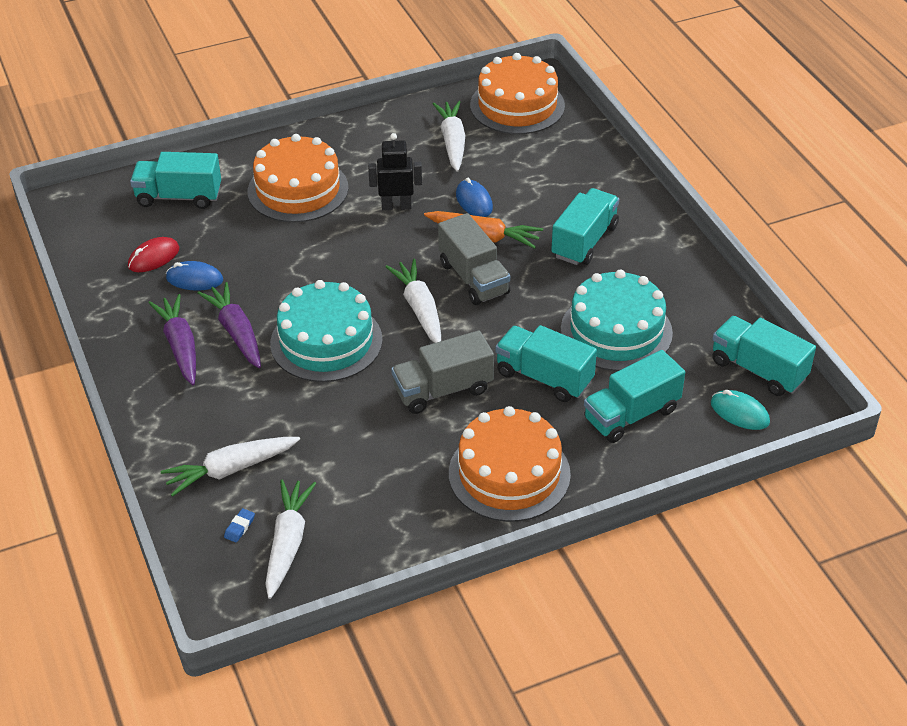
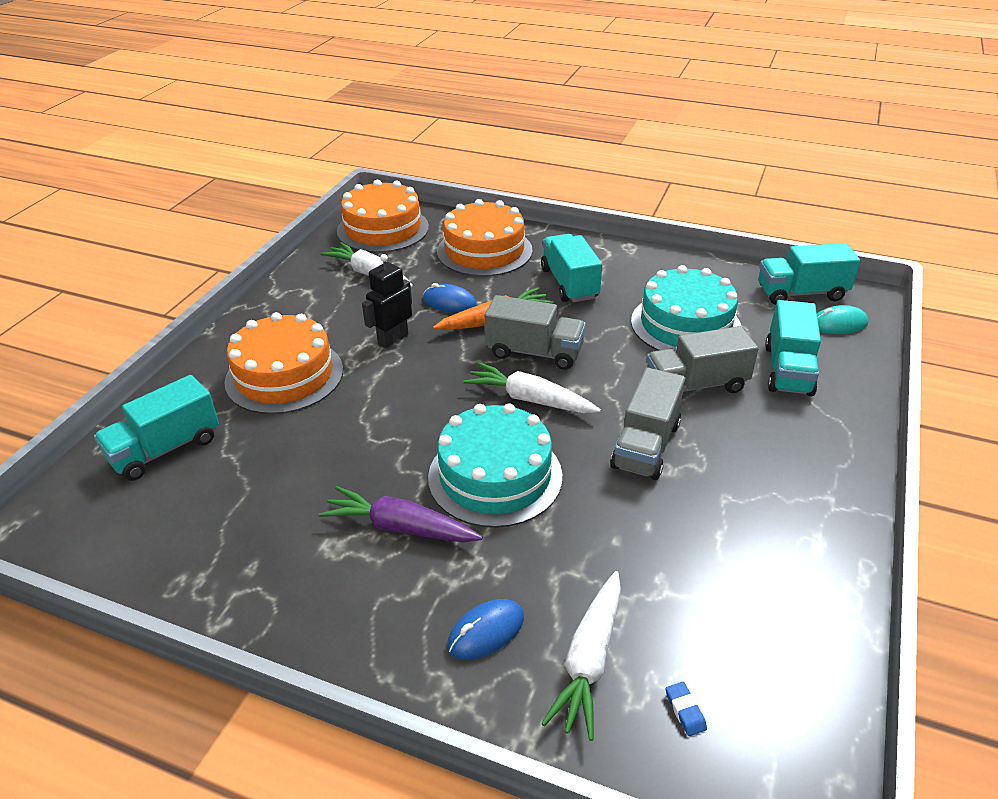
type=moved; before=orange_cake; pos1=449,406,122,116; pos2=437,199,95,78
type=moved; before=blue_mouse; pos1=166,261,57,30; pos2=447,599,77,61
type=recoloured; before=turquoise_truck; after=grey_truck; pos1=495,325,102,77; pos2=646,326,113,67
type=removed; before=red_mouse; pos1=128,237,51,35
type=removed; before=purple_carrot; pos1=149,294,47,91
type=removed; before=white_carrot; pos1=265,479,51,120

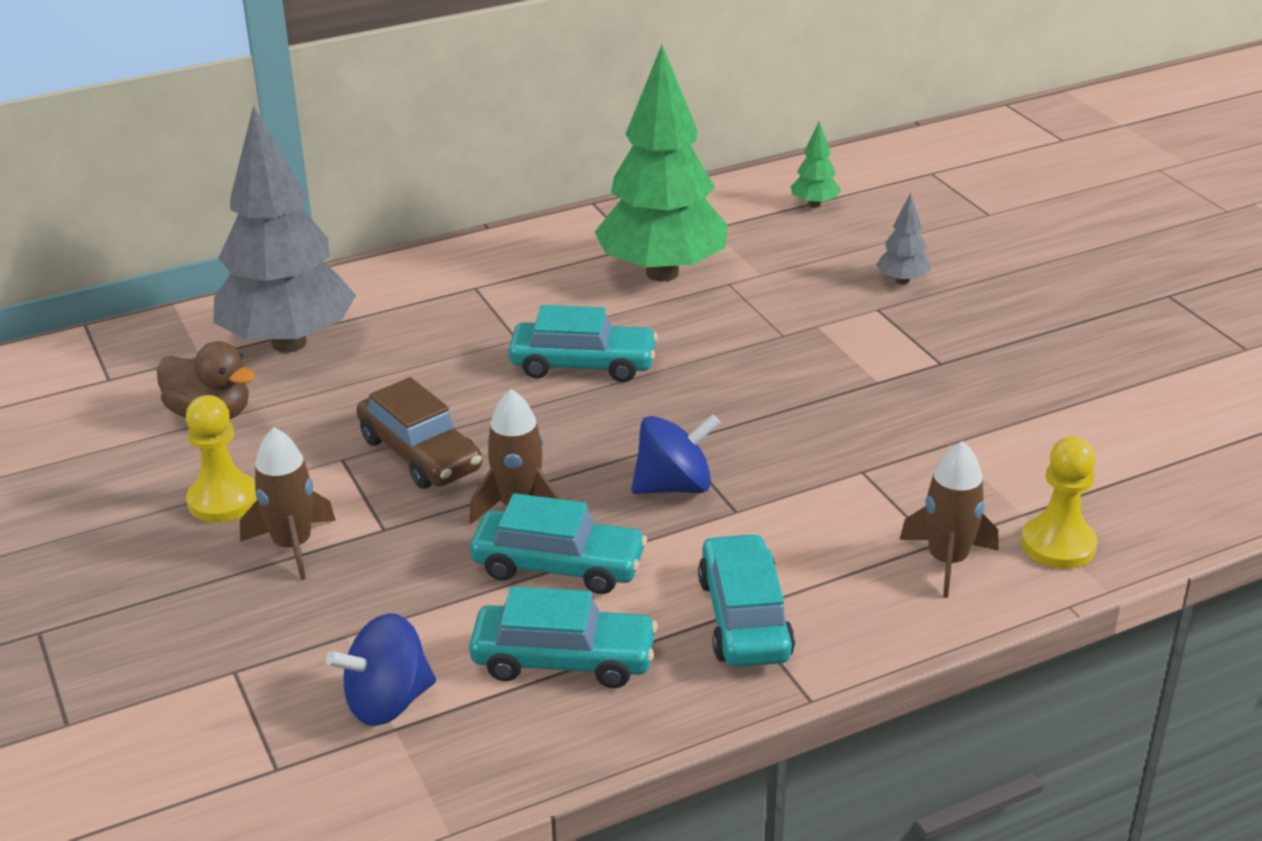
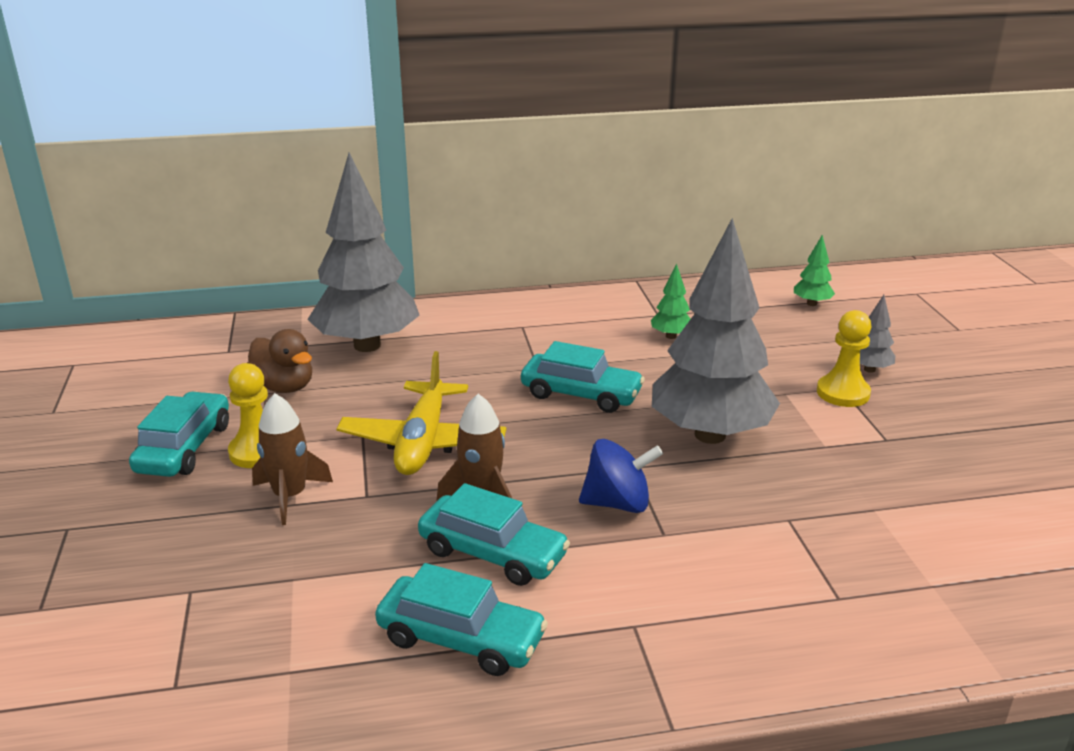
type=moved; before=turquoise_car; pos1=698,533,97,134; pos2=129,391,100,86
type=replaced; before=brown_car; after=yellow_plane; pos1=357,377,125,112; pos2=336,351,170,124
type=resized; before=green_tree; pos1=595,45,133,237; pos2=651,264,39,75; scale=0.4
type=added; after=grey_tree; pos2=652,218,128,226
type=moved; before=yellow_pawn; pos1=1021,436,76,133; pos2=817,310,55,97
type=removed; before=blue_spinning_top; pos1=326,613,110,113
type=removed; before=brown_rocket; pos1=899,441,100,157

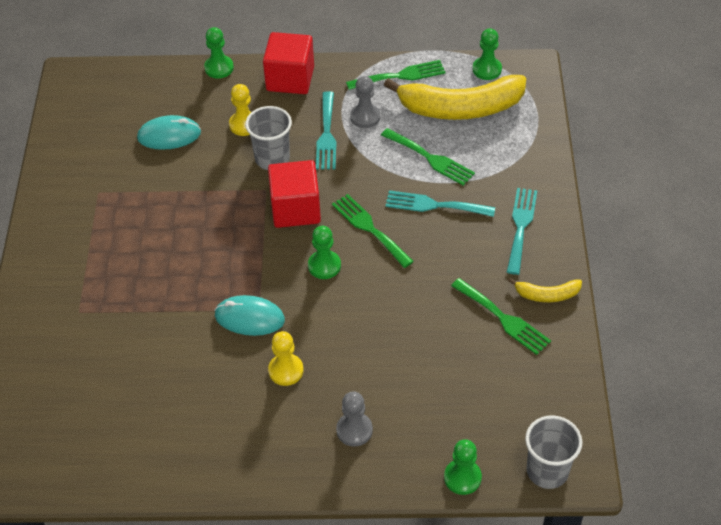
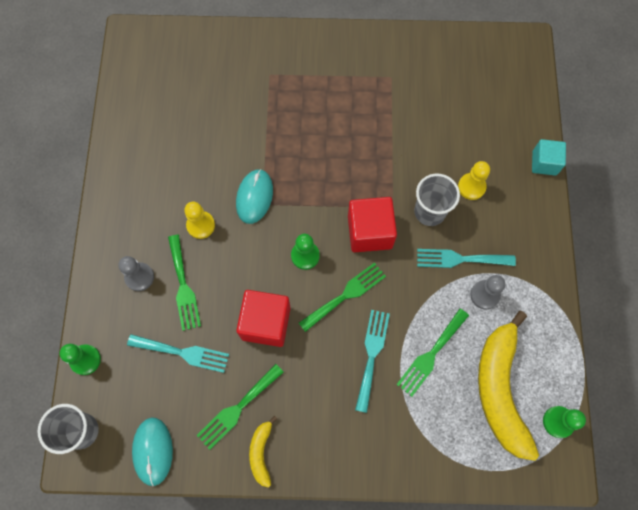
type=moved; before=turquoise_fork; pos1=507,188,30,87; pos2=127,334,102,39
type=moved; before=turquoise_mouse; pos1=137,115,64,35; pos2=132,417,41,69
type=moved; before=green_fork; pos1=346,60,100,30; pos2=168,235,33,96
type=moved; before=red_cube; pos1=263,32,51,62; pos2=236,290,55,57
type=replaced; before=green_pawn; after=turquoise_cube; pos1=204,27,30,52; pos2=532,139,34,37

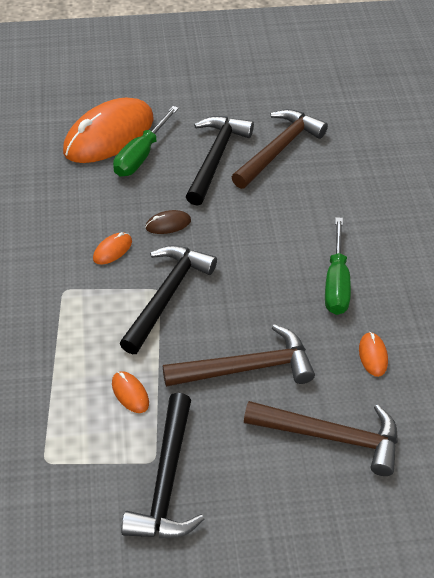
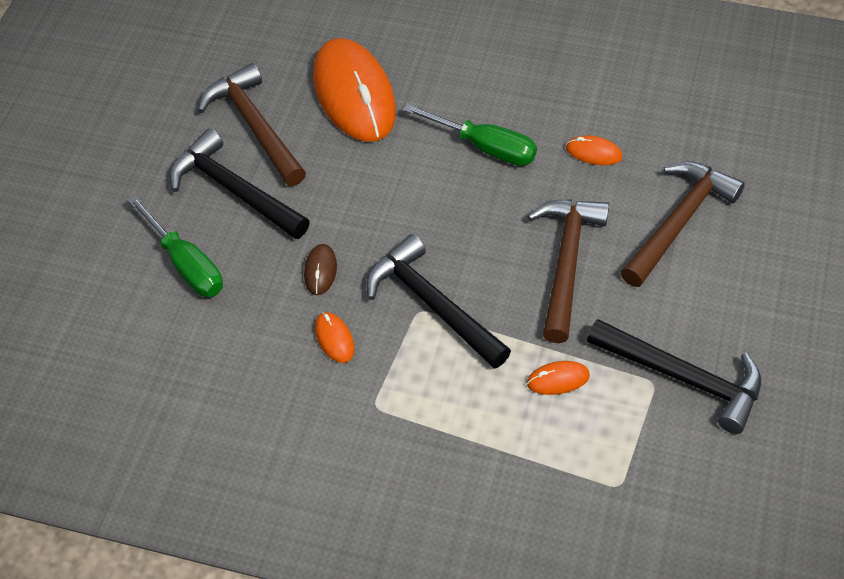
type=moved; before=orange_mouse; pos1=63,97,91,66; pos2=313,38,83,104

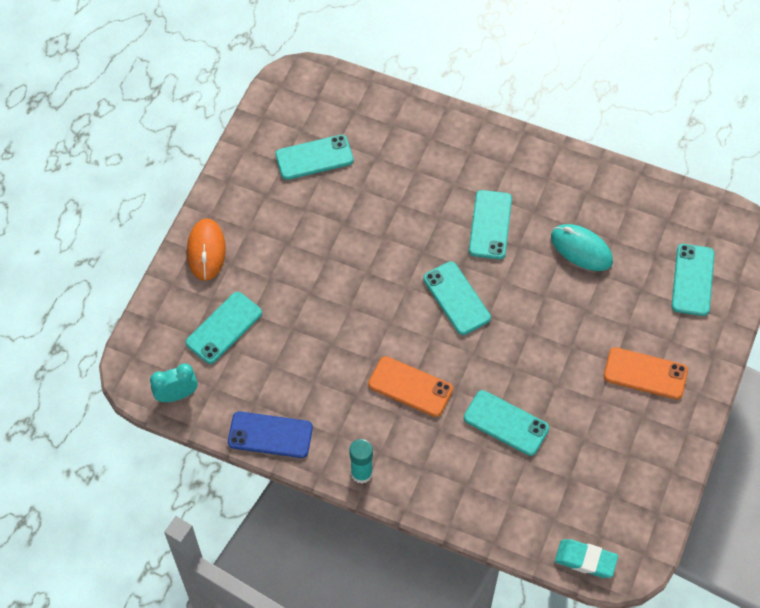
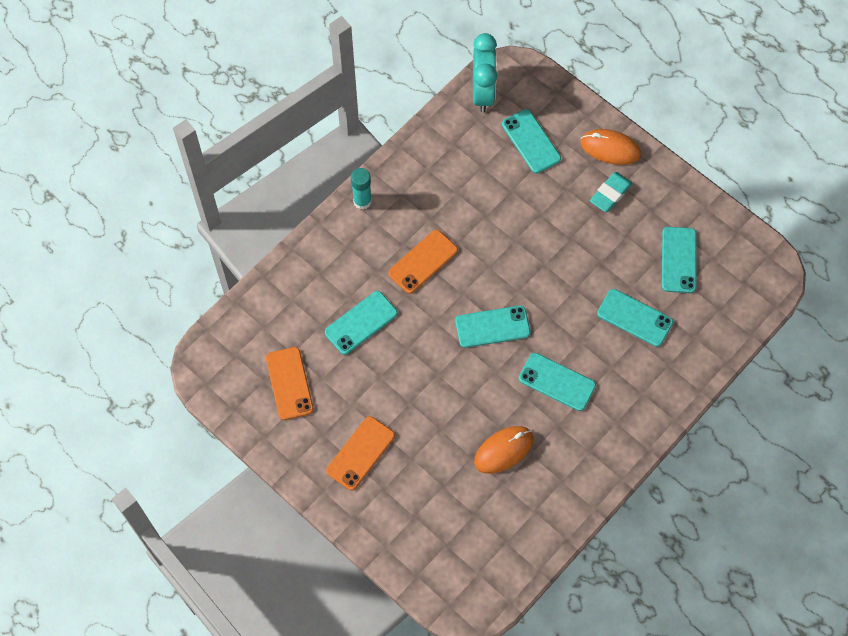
type=added; after=orange_phone; pos2=266,347,48,73
type=resized; before=turquoise_clock; pos1=150,363,48,39; pos2=473,33,24,79; scale=1.57
type=recoloured; before=turquoise_mouse; after=orange_mouse; pos1=551,224,62,47; pos2=474,426,59,48
type=moved; before=turquoise_eraser; pos1=555,539,63,39; pos2=590,172,42,40
type=moved; before=turquoise_phone; pos1=672,244,43,72; pos2=597,289,76,58
type=removed; before=blue_phone; pos1=228,412,85,46

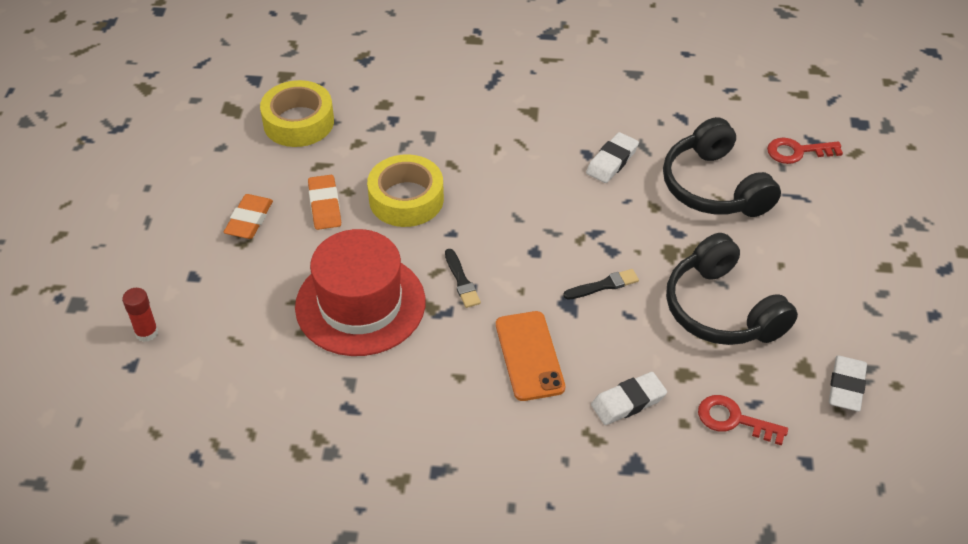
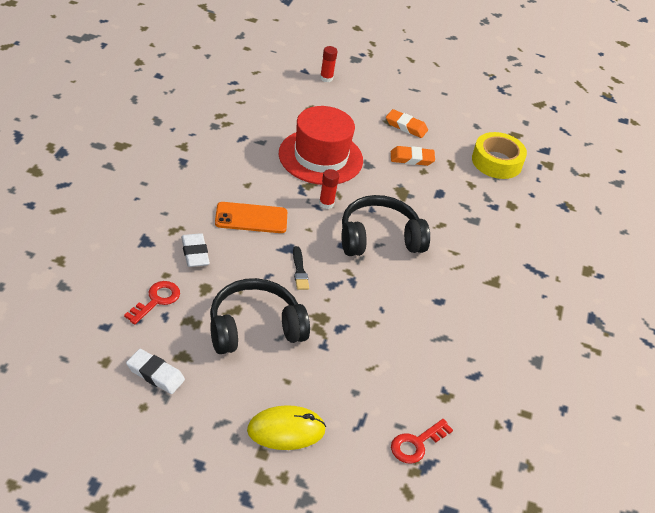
type=added; after=yellow_mouse; pos2=247,405,79,45
type=replaced; before=black_brush; after=red_glue_stick; pos1=445,249,36,59; pos2=319,169,20,40
type=moved; before=black_headphones; pos1=663,117,118,100; pos2=342,195,88,61
type=turned; before=red_key; pos1=767,137,76,27; pos2=391,419,62,45; turn=-135
type=removed; before=yellow_tape; pos1=367,155,77,72
type=removed; before=white_eraser; pos1=586,132,53,51

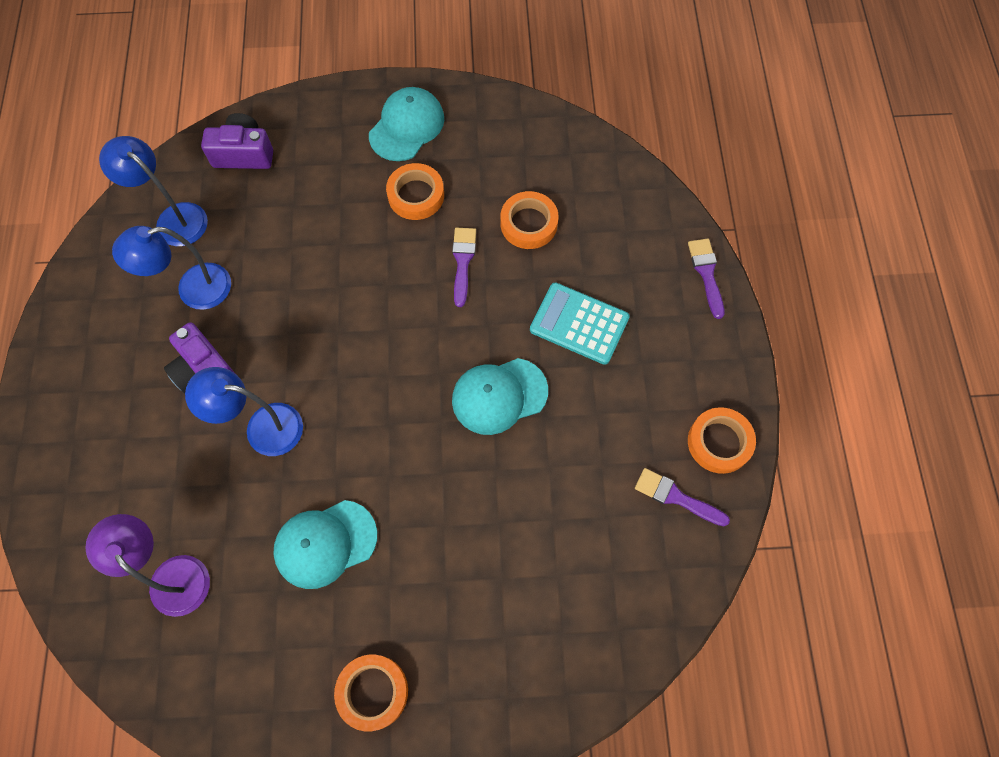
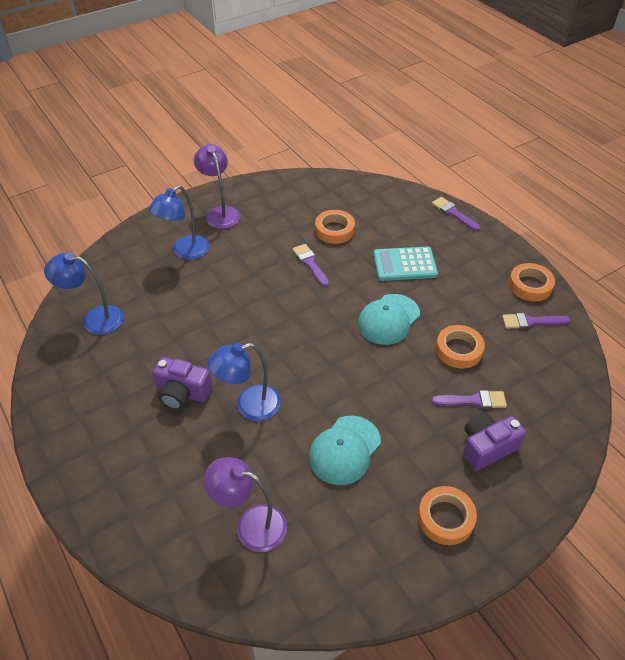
type=moved; before=blue_lamp; pos1=112,226,119,84; pos2=149,185,61,75
type=replaced; before=turquoise_cap; after=purple_lamp; pos1=369,87,75,74; pos2=194,144,46,85
type=added; after=purple_brush; pos2=431,390,76,19
type=moved; before=orange_tape; pos1=386,163,58,57; pos2=436,325,49,44
type=moved; before=purple_camera; pos1=201,113,72,56; pos2=463,412,63,59

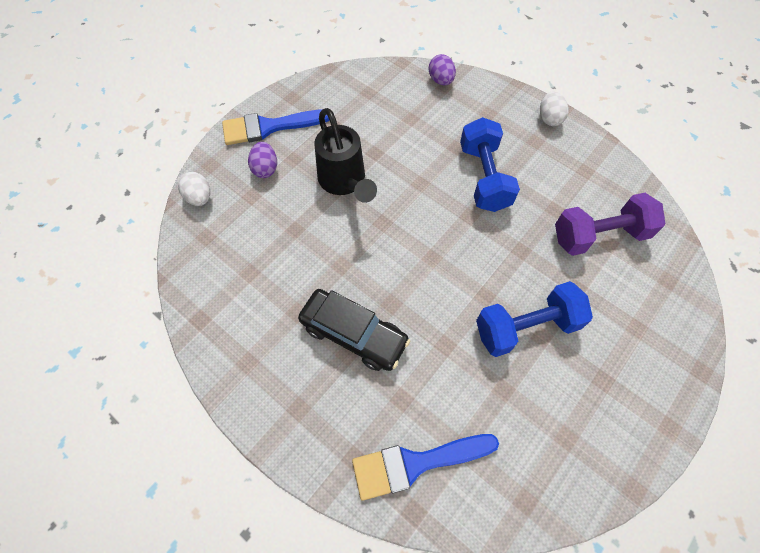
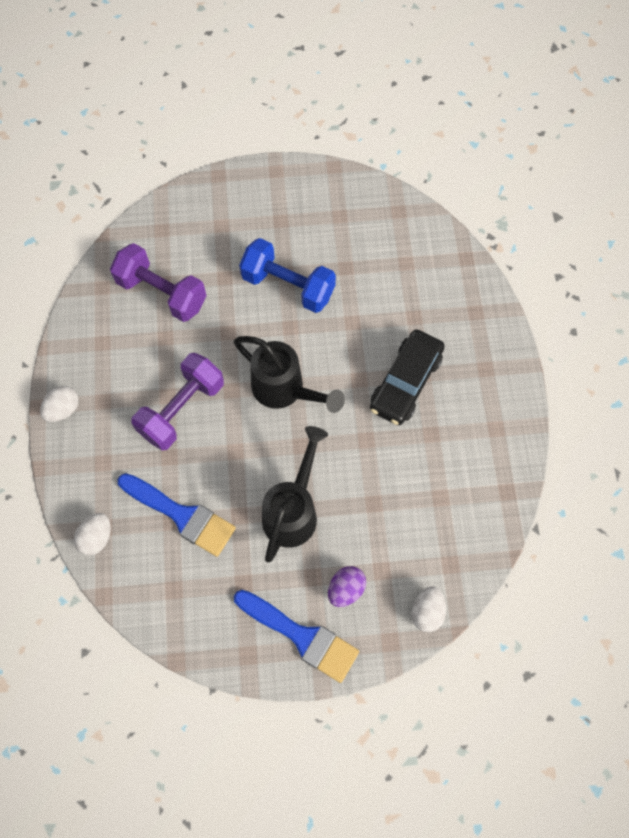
type=recoloured; before=purple_egg; after=white_egg; pos1=429,54,27,32; pos2=74,513,37,42
type=moved; before=blue_brush; pos1=352,434,147,67; pos2=117,473,119,84
type=recoloured; before=blue_dumbbell; after=purple_dumbbell; pos1=460,117,60,95; pos2=131,353,93,98
type=added; after=black_watering_can; pos2=234,336,111,77
type=turned; before=black_car; pos1=298,289,112,82; pos2=370,329,75,96; turn=-135

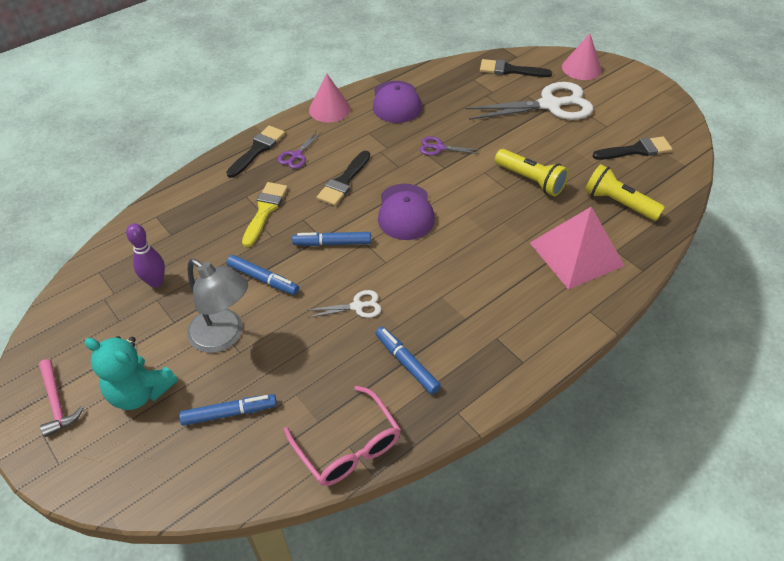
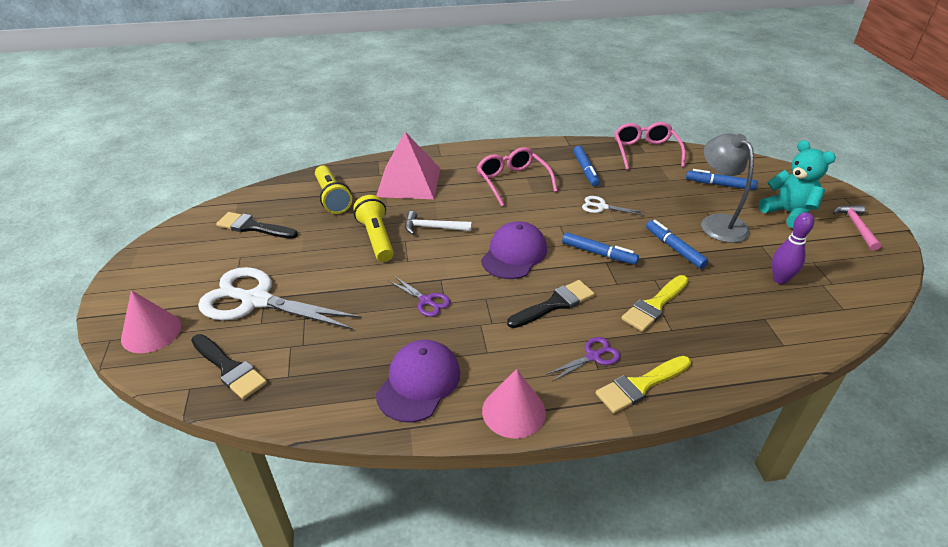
type=added; after=white_hammer; pos2=405,211,67,24
type=added; after=pink_glasses; pos2=477,147,80,60
type=recoloured; before=black_brush; after=yellow_brush; pos1=226,126,59,52; pos2=596,356,95,57

